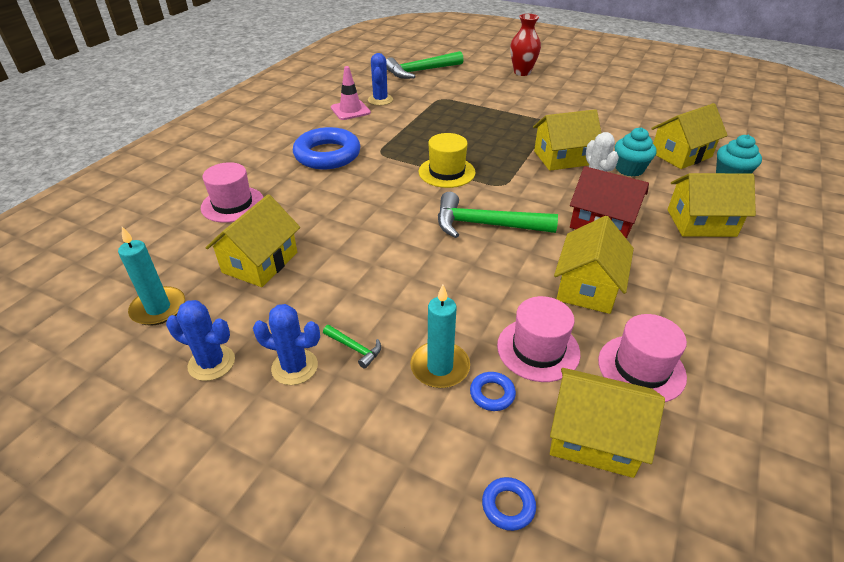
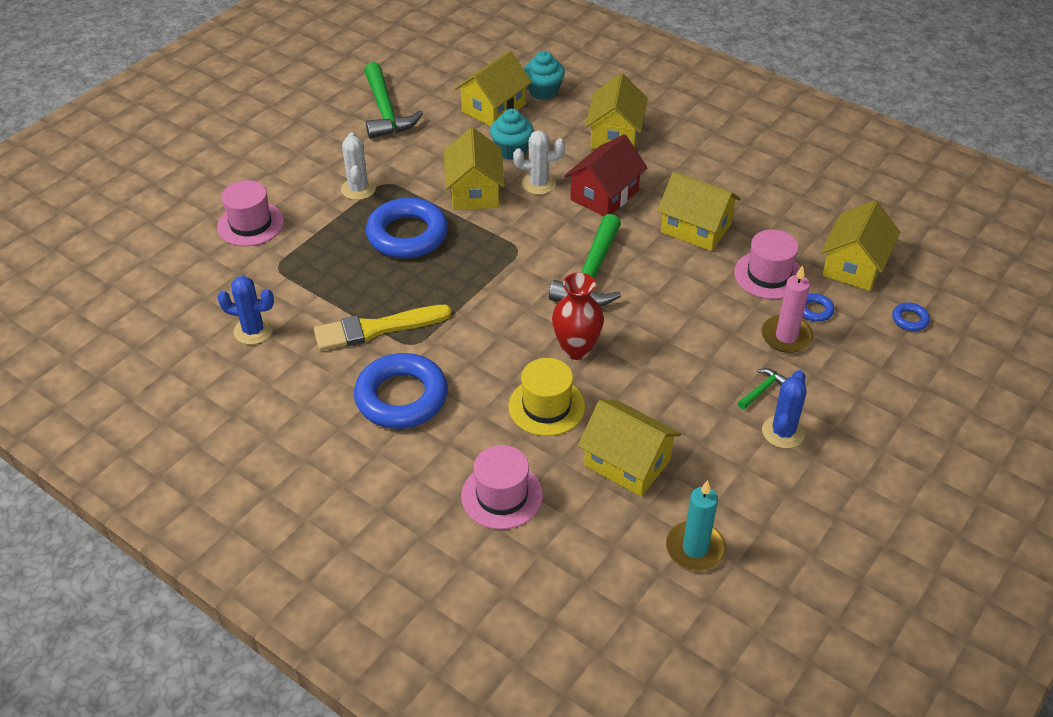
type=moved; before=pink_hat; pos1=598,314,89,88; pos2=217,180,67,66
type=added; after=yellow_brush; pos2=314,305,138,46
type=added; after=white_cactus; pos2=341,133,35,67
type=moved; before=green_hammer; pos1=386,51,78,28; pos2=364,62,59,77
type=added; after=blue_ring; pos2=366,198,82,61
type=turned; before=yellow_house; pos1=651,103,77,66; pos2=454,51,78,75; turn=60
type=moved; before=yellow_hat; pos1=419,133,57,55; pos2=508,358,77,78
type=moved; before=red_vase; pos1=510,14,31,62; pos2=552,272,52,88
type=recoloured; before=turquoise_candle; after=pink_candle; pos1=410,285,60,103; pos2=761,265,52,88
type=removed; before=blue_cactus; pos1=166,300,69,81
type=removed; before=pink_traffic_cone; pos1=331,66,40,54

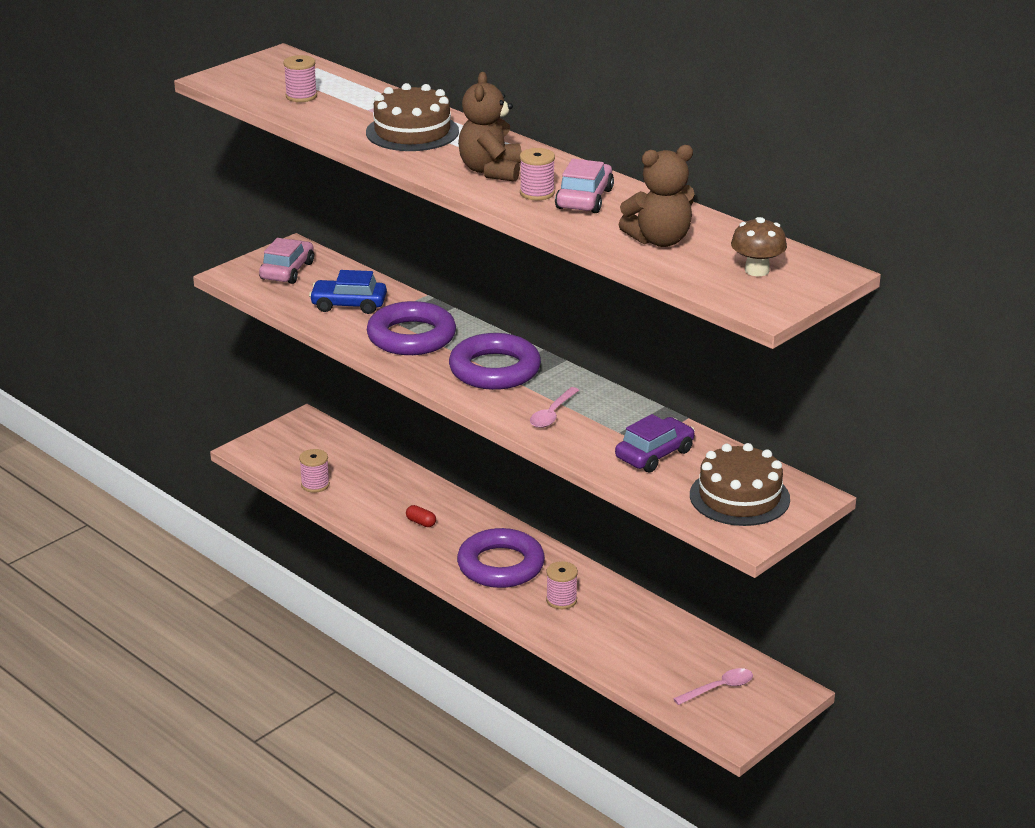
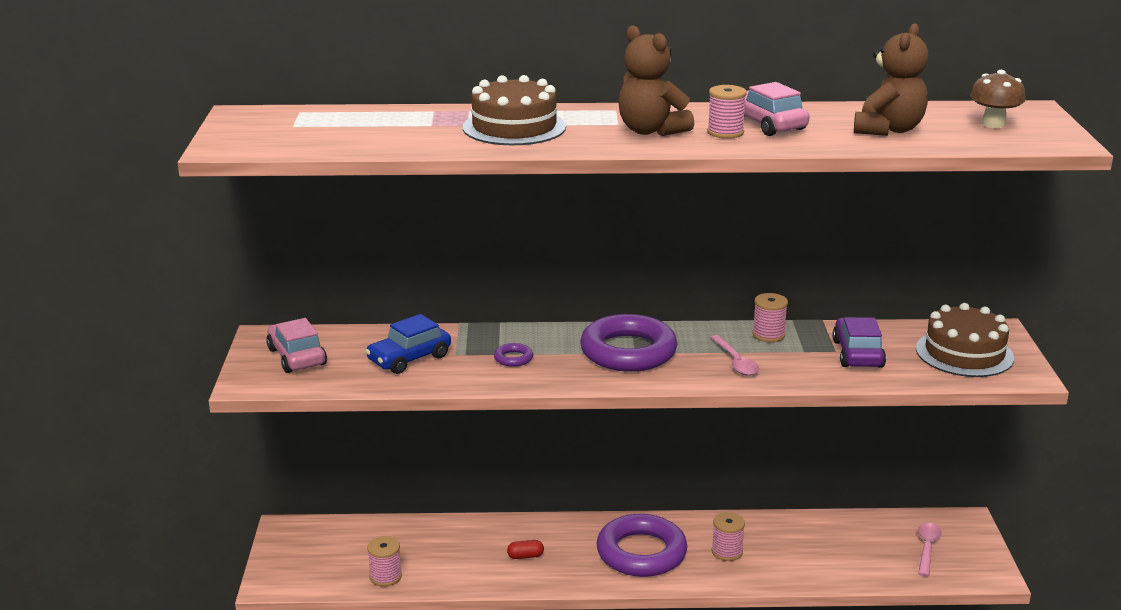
type=resized; before=purple_ring; pos1=367,301,89,54; pos2=494,343,39,24; scale=0.4
type=moved; before=pink_spool; pos1=283,55,34,47; pos2=752,293,36,49

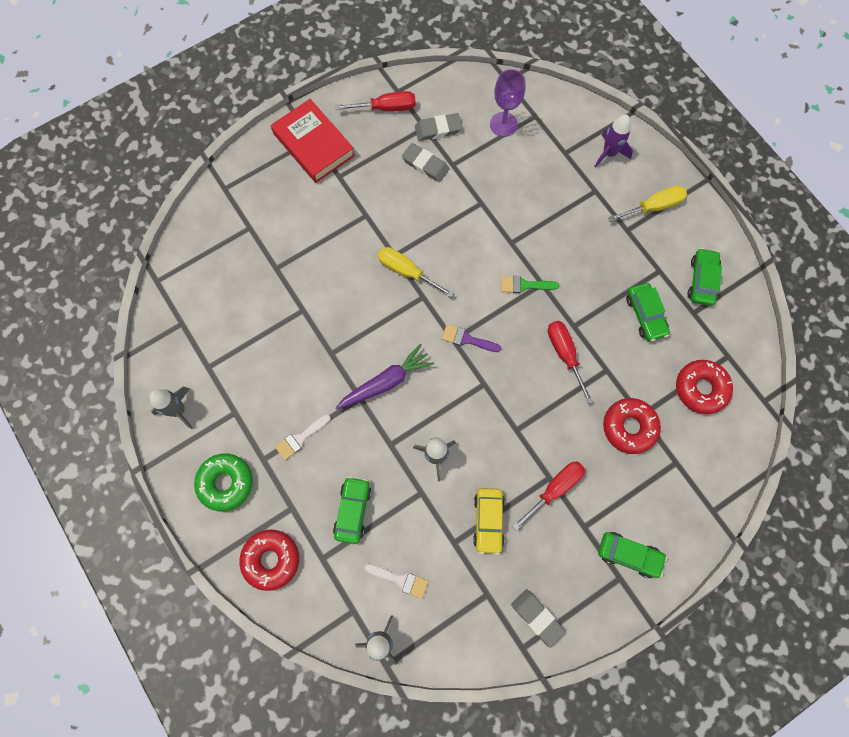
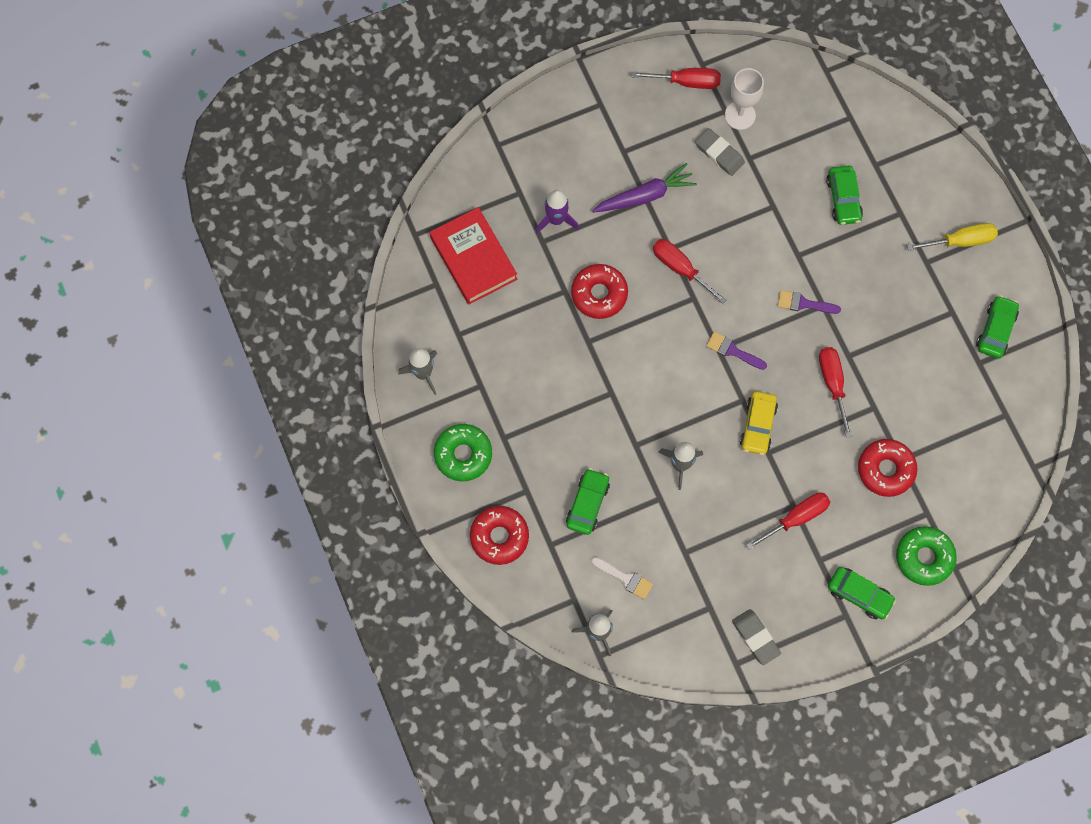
type=moved; before=red_book; pos1=271,99,84,84; pos2=430,207,87,97
type=moved; before=purple_rocket; pos1=594,115,39,53; pos2=536,190,43,43
type=moved; before=red_donut; pos1=676,360,57,54; pos2=571,264,57,55
type=moved; before=purple_carrot; pos1=336,344,98,65; pos2=592,163,105,50
type=recoloured; before=yellow_screwdriver; after=red_screwdriver; pos1=378,247,76,51; pos2=653,239,74,65
type=replaced; before=grey_eraser; after=white_goblet; pos1=415,113,47,28; pos2=725,68,39,62
type=moved; before=yellow_car; pos1=473,488,32,67; pos2=740,391,38,64
type=recoloured; before=green_brush; after=purple_brush; pos1=501,276,58,17; pos2=778,290,63,24
type=moved; before=green_car; pos1=626,283,44,58; pos2=826,166,37,59
type=added; after=green_donut; pos2=896,526,61,60
type=removed; before=white_brush; pos1=275,414,56,46
type=removed; before=purple_goblet; pos1=490,69,35,68

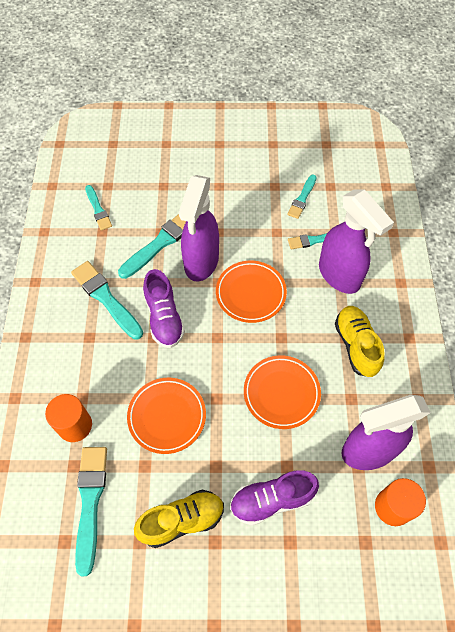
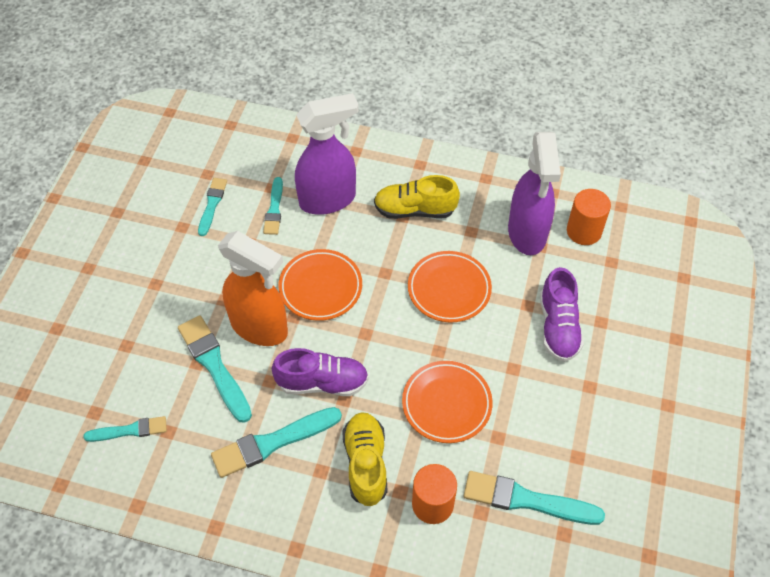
type=turned; before=turquoise_brush; pos1=287,174,29,45; pos2=198,178,29,58; turn=-120
type=recoloured; before=purple_spray_bottle; after=orange_spray_bottle; pos1=179,175,40,106; pos2=218,231,70,115
type=moved; before=yellow_shoe; pos1=134,490,90,58; pos2=342,412,45,94

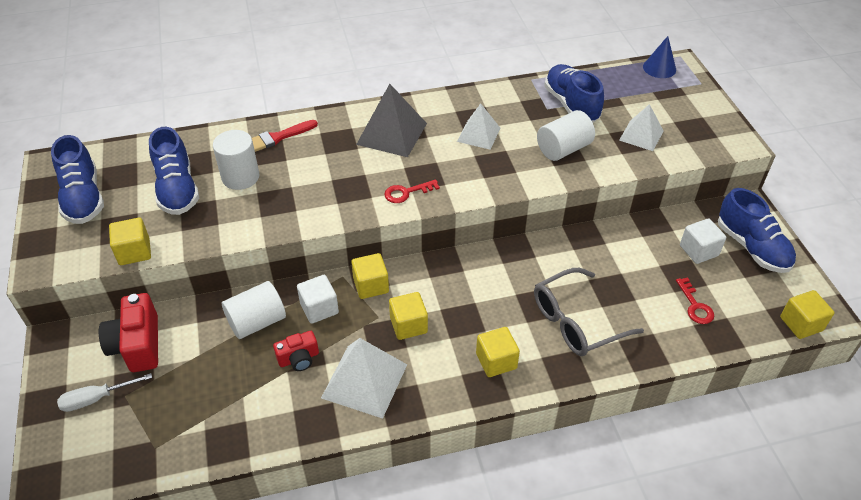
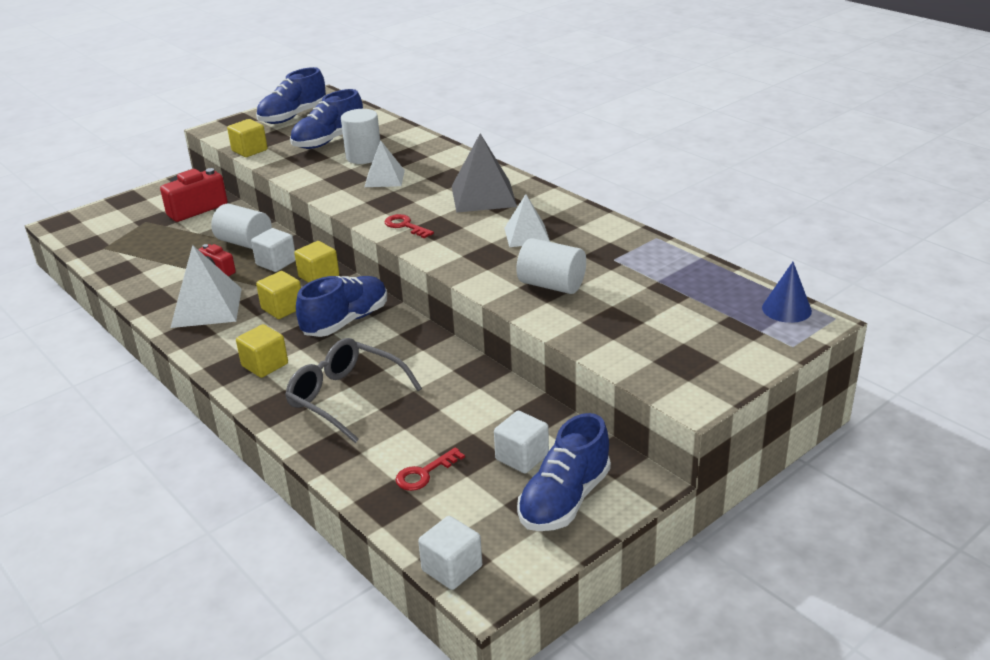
type=moved; before=blue_shoe; pos1=544,64,60,59; pos2=296,276,91,61
type=moved; before=white_pyramid; pos1=619,104,45,47; pos2=365,140,40,47
type=recoloured; before=yellow_cube; after=white_cube; pos1=780,290,54,49; pos2=418,516,64,74
type=removed; before=white_screwdriver; pos1=57,373,95,39
type=removed; before=red_brush; pos1=252,120,66,32

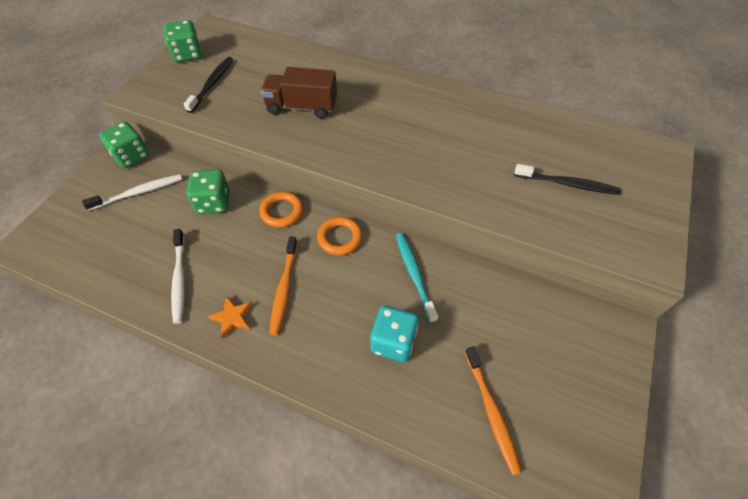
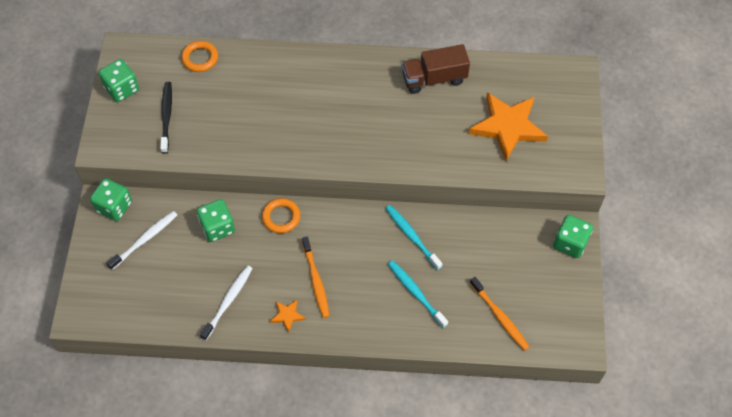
type=moved; before=orange_ring; pos1=317,217,45,38; pos2=181,41,37,31
type=turned; before=white_toothbrush; pos1=171,229,14,95; pos2=200,265,53,75; turn=-120
type=replaced; before=turquoise_dice; after=turquoise_toothbrush; pos1=370,306,49,56; pos2=388,260,60,68
type=moved; before=brown_truck; pos1=260,67,77,51; pos2=402,44,68,50
type=replaced; before=black_toothbrush; after=orange_star; pos1=514,164,107,31; pos2=469,92,79,69
type=added; after=green_dice; pos2=553,215,40,43

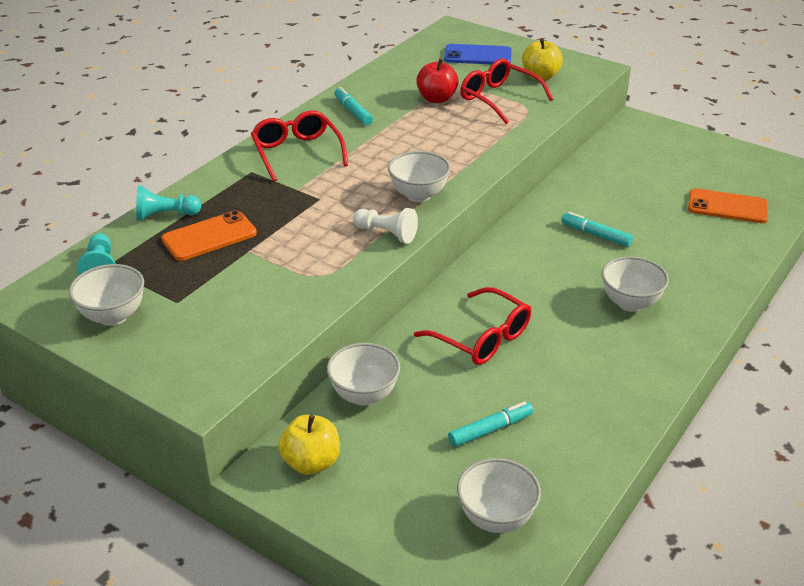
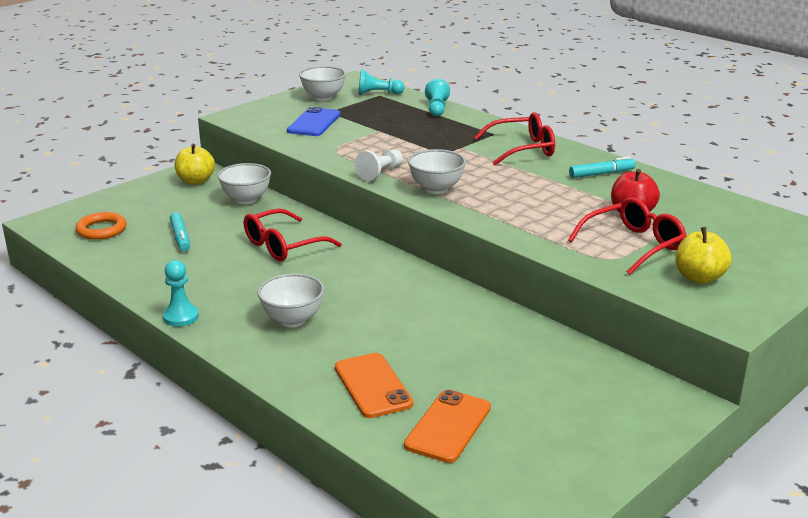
type=replaced; before=white_bowl; after=orange_ring; pos1=457,458,84,75; pos2=75,212,52,28
type=added; after=turquoise_pawn; pos2=163,260,36,67
type=moved; before=blue_phone; pos1=444,44,68,20; pos2=287,107,54,29
type=moved; before=orange_phone; pos1=161,210,96,51; pos2=335,353,78,65
type=removed; before=turquoise_marker; pos1=561,212,72,35

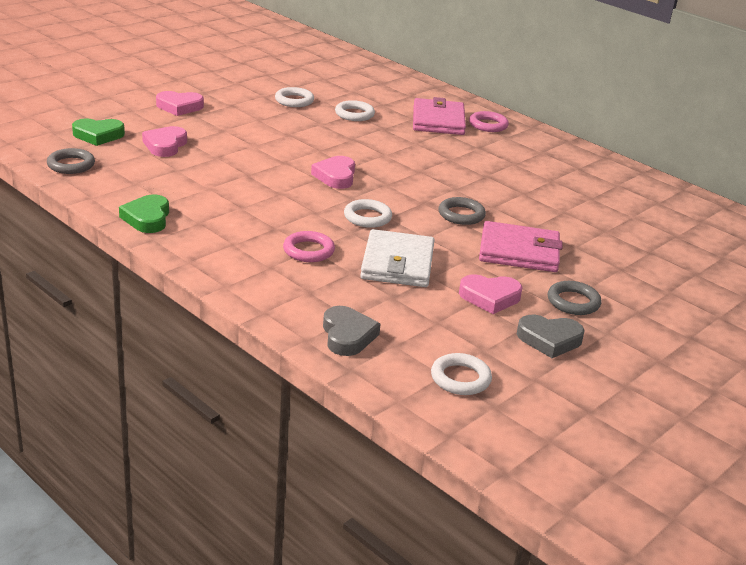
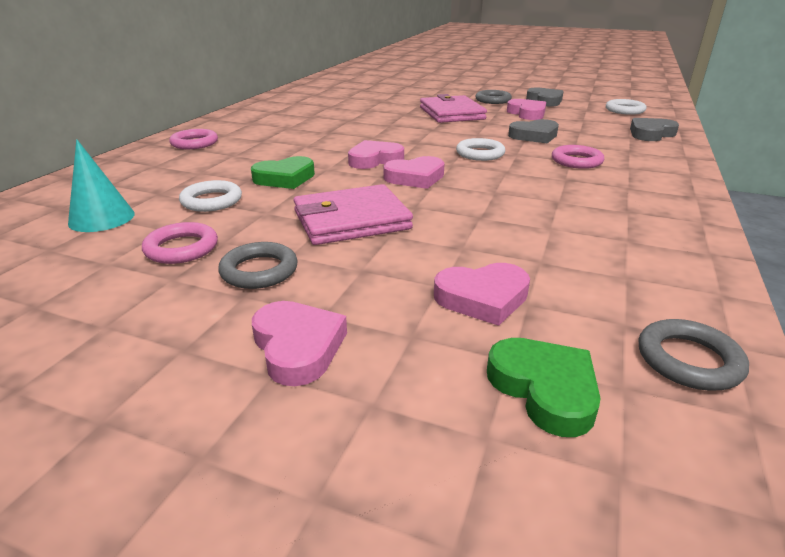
type=added; after=turquoise_cone; pos2=68,139,67,93
type=recoloured; before=white_ring; after=pink_ring; pos1=275,87,39,20; pos2=142,222,76,42
type=moved; before=grey_ring; pos1=438,197,48,28; pos2=218,242,80,47
type=moved; before=green_heart; pos1=119,194,50,39; pos2=251,156,64,33
type=moved; before=pink_wallet; pos1=413,97,53,38; pos2=293,184,120,61
type=added; after=pink_heart; pos2=348,140,56,29
type=replaced; before=white_wallet; after=grey_heart; pos1=360,229,75,58; pos2=508,119,51,24

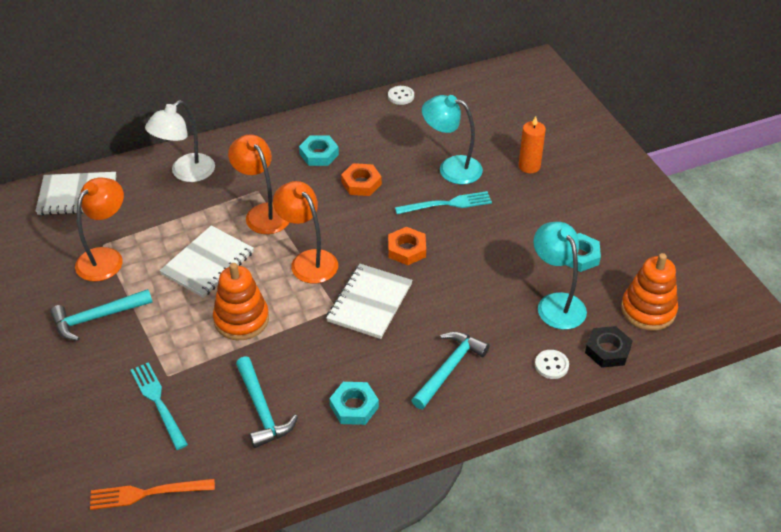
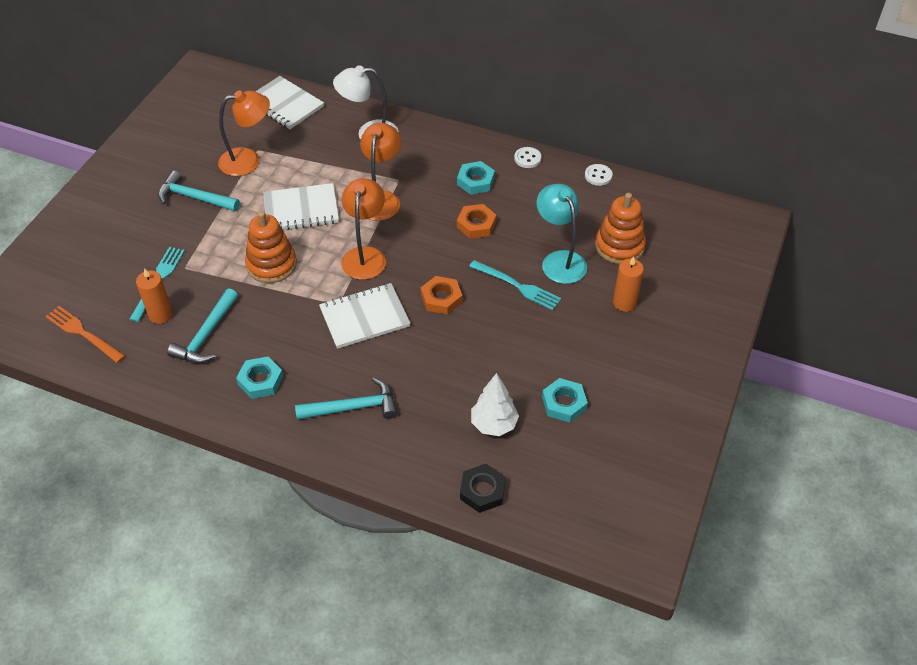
type=added; after=orange_candle; pos2=136,268,37,56
type=replaced; before=turquoise_lamp; after=white_tree; pos1=533,222,54,108; pos2=471,373,48,63
type=moved; before=white_button; pos1=535,350,34,29; pos2=514,147,28,21
type=moved; before=orange_stacking_toy; pos1=621,253,57,78; pos2=595,193,51,71

